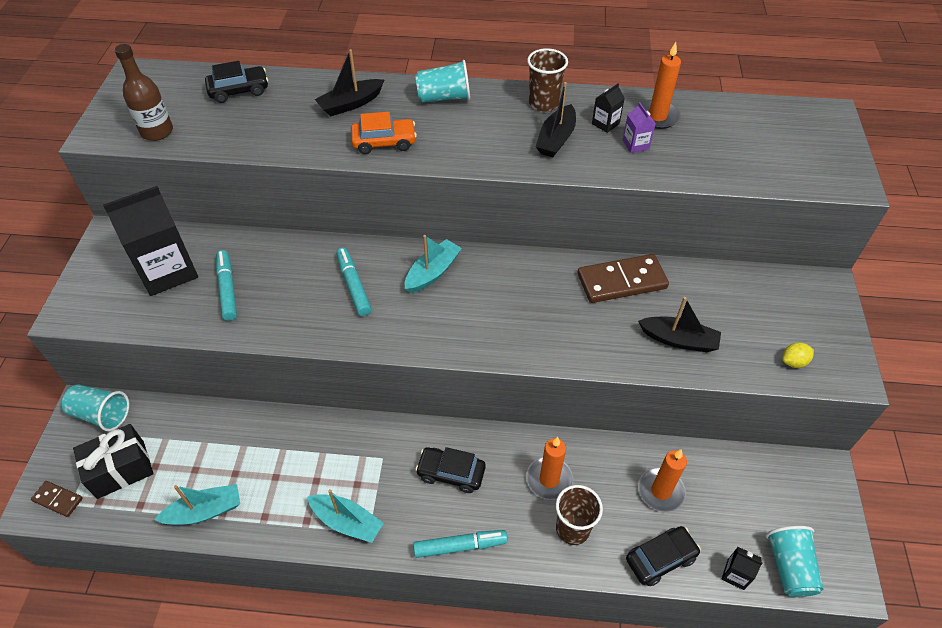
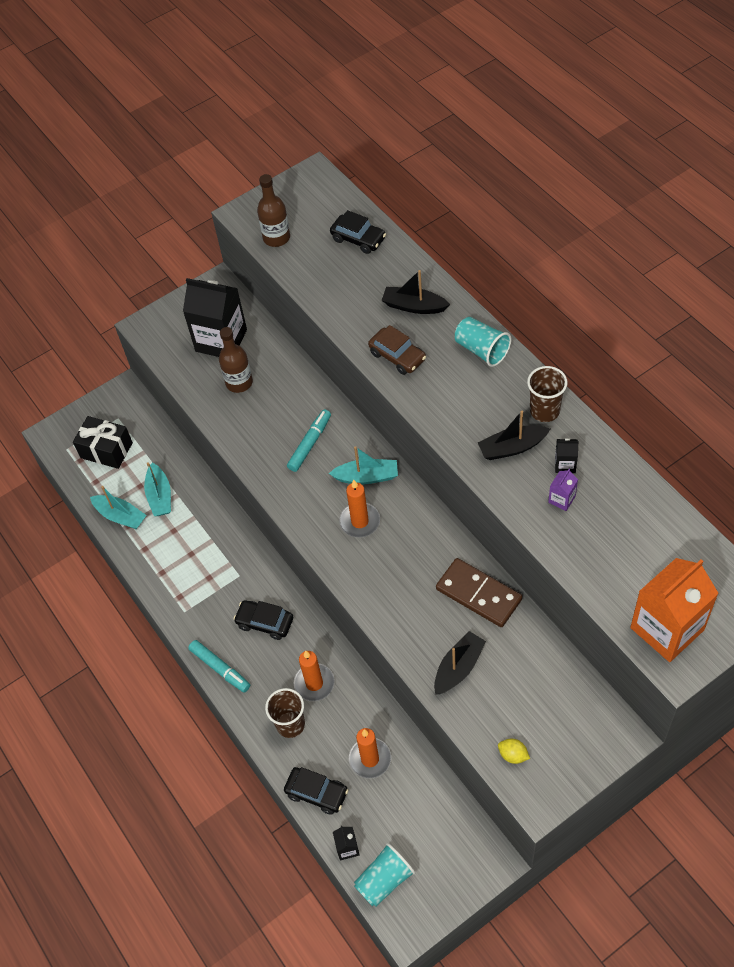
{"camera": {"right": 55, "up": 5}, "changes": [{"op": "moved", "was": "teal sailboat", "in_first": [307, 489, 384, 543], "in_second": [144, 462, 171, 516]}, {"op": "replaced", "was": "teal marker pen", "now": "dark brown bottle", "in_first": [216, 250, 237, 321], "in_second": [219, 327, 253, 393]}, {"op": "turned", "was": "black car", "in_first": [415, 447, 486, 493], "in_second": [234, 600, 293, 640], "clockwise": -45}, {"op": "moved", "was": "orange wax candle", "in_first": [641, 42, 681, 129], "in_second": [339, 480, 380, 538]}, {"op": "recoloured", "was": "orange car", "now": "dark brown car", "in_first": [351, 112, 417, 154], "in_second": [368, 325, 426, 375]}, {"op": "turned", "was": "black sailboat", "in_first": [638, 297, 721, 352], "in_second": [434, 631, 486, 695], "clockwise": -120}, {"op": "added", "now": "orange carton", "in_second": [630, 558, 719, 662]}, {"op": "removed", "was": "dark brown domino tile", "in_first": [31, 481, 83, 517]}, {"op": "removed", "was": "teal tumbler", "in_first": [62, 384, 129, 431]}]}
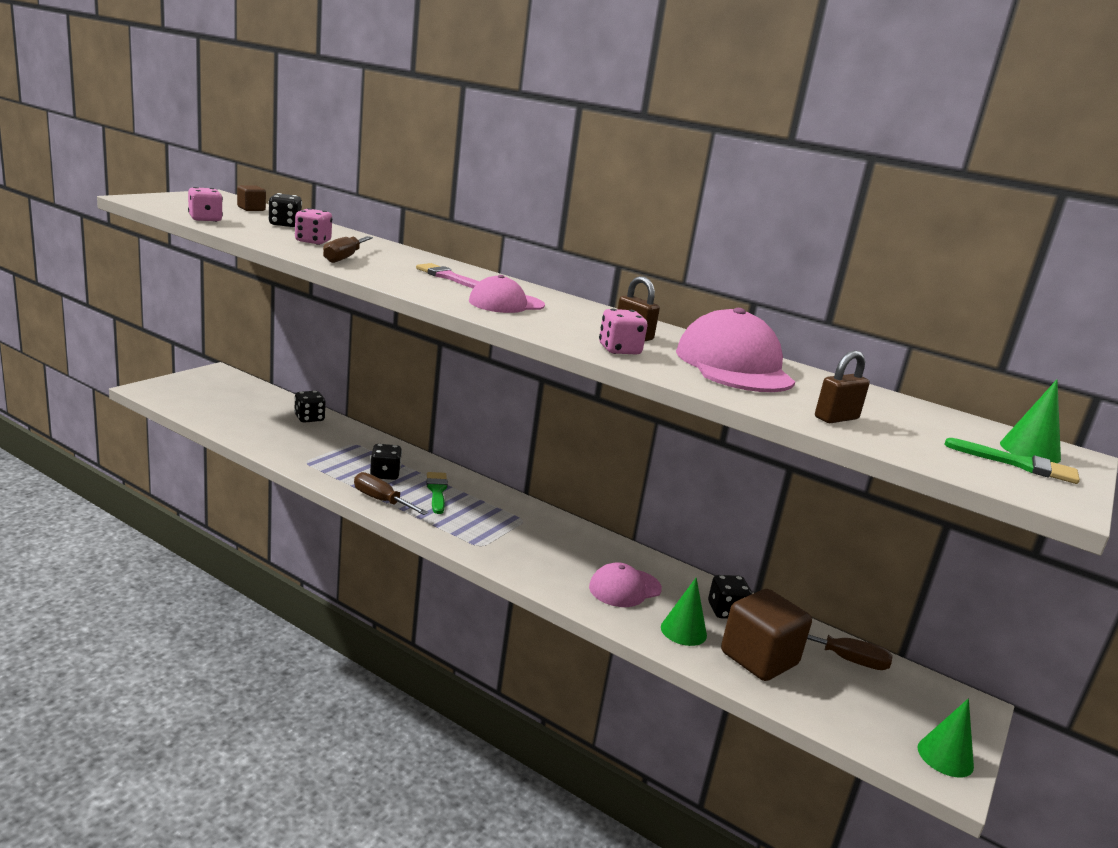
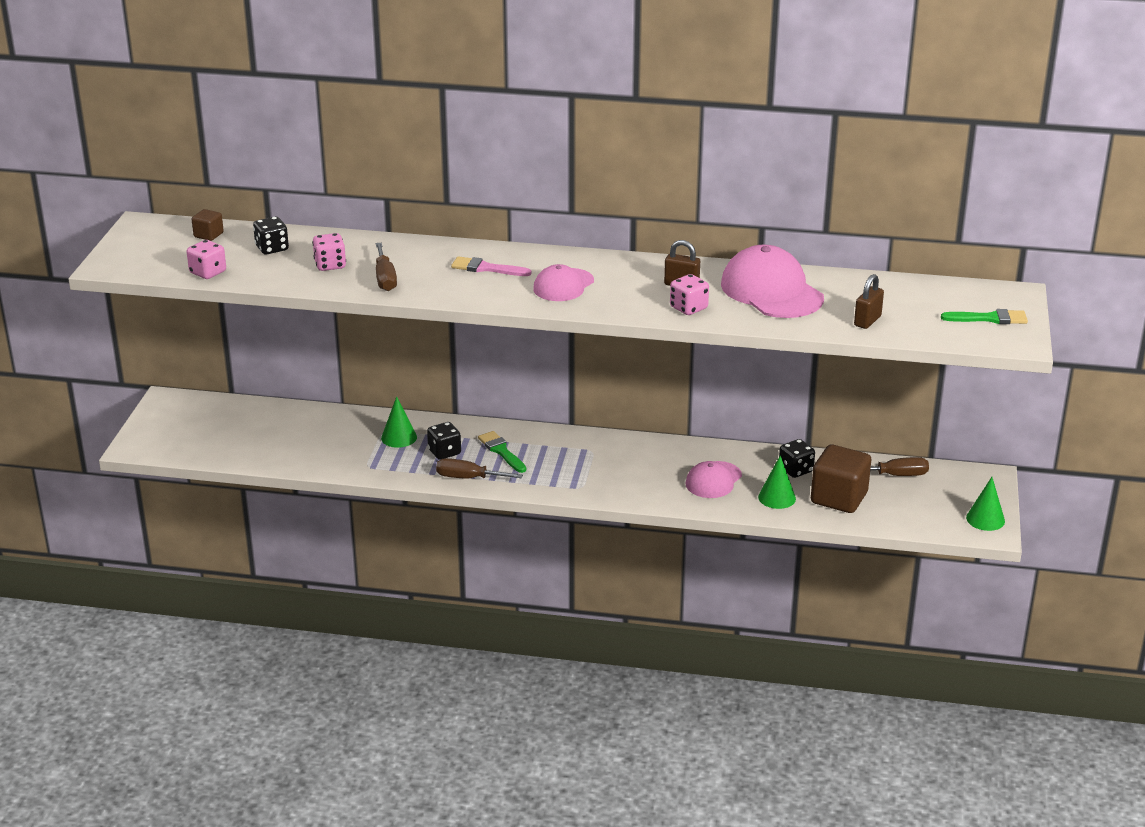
{"camera": {"right": -20, "up": 10}, "changes": [{"op": "moved", "was": "leaf-green cone shape", "in_first": [1000, 379, 1061, 463], "in_second": [381, 396, 417, 448]}, {"op": "removed", "was": "black dice", "in_first": [294, 391, 325, 423]}]}
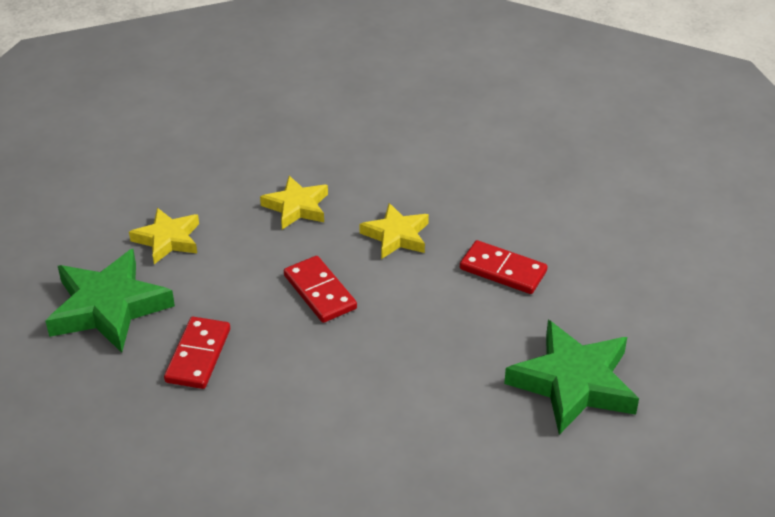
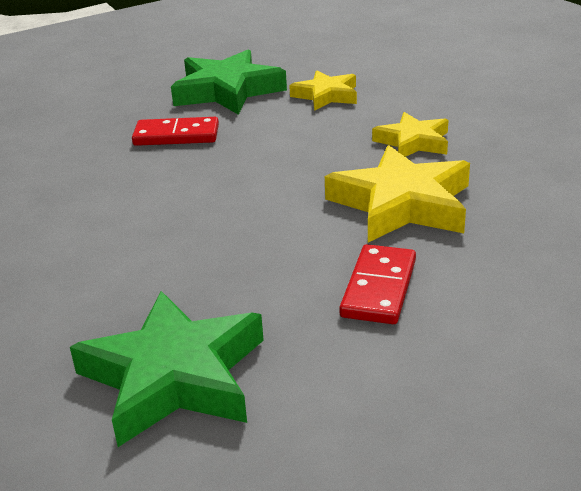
{"camera": {"right": 80, "up": -10}, "changes": [{"op": "resized", "was": "yellow star", "in_first": [359, 203, 429, 259], "in_second": [325, 145, 470, 243], "ratio": 1.67}, {"op": "removed", "was": "red domino tile", "in_first": [284, 256, 357, 323]}]}
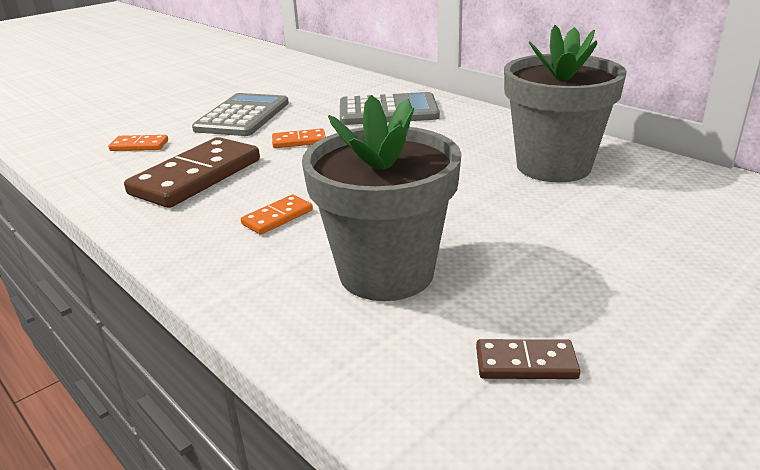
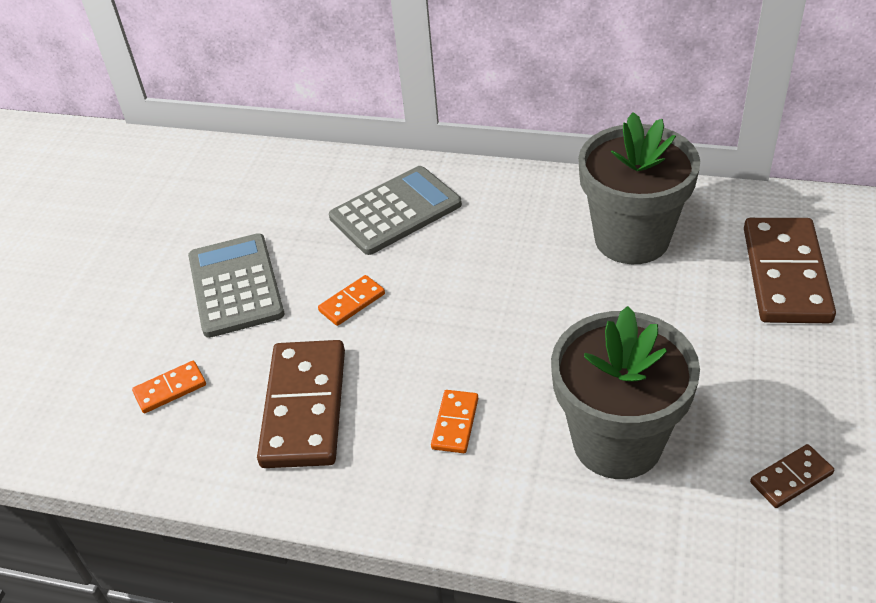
{"camera": {"right": -30, "up": 15}, "changes": [{"op": "added", "now": "dark brown domino tile", "in_second": [744, 218, 836, 323]}]}
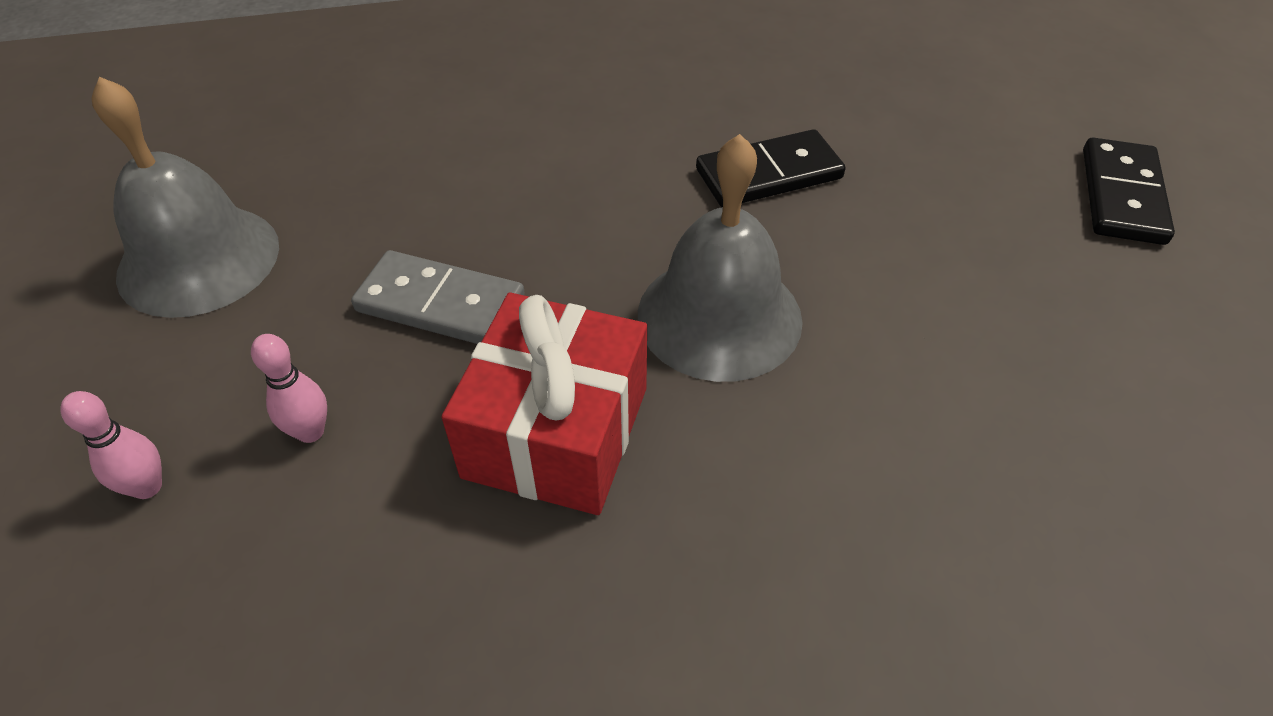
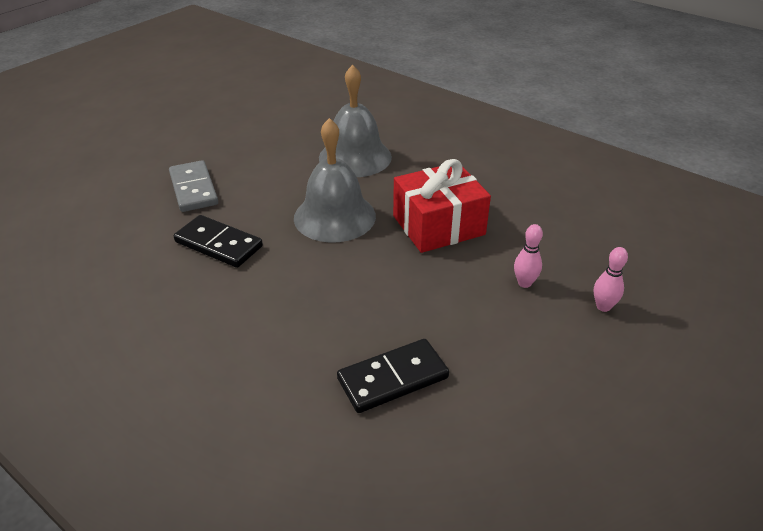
{"camera": {"right": -130, "up": -10}, "changes": [{"op": "moved", "was": "gray domino tile", "in_first": [351, 250, 525, 344], "in_second": [169, 160, 218, 212]}, {"op": "moved", "was": "gray school bell", "in_first": [91, 77, 279, 318], "in_second": [319, 65, 392, 177]}, {"op": "moved", "was": "black domino tile", "in_first": [1083, 138, 1175, 245], "in_second": [337, 339, 449, 413]}]}
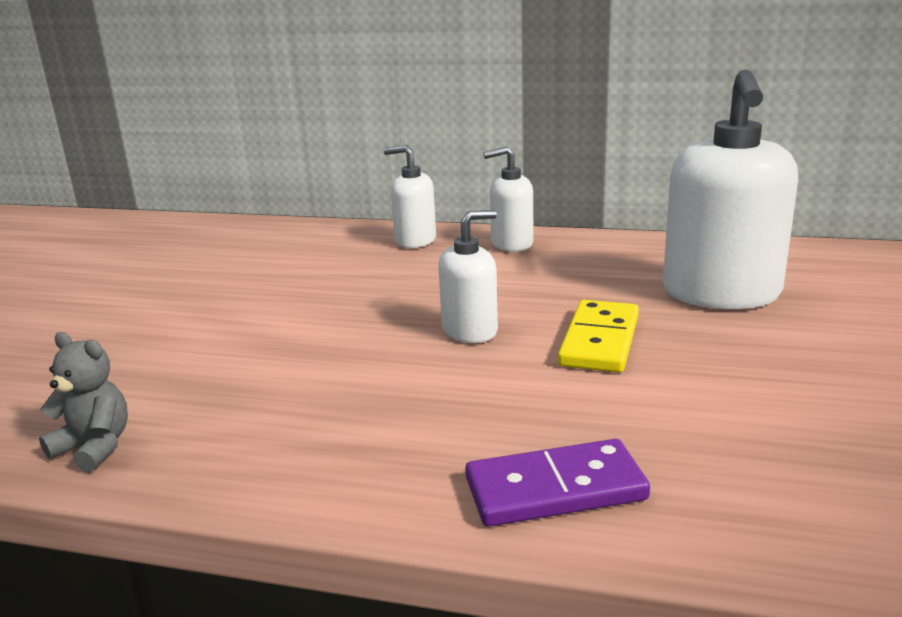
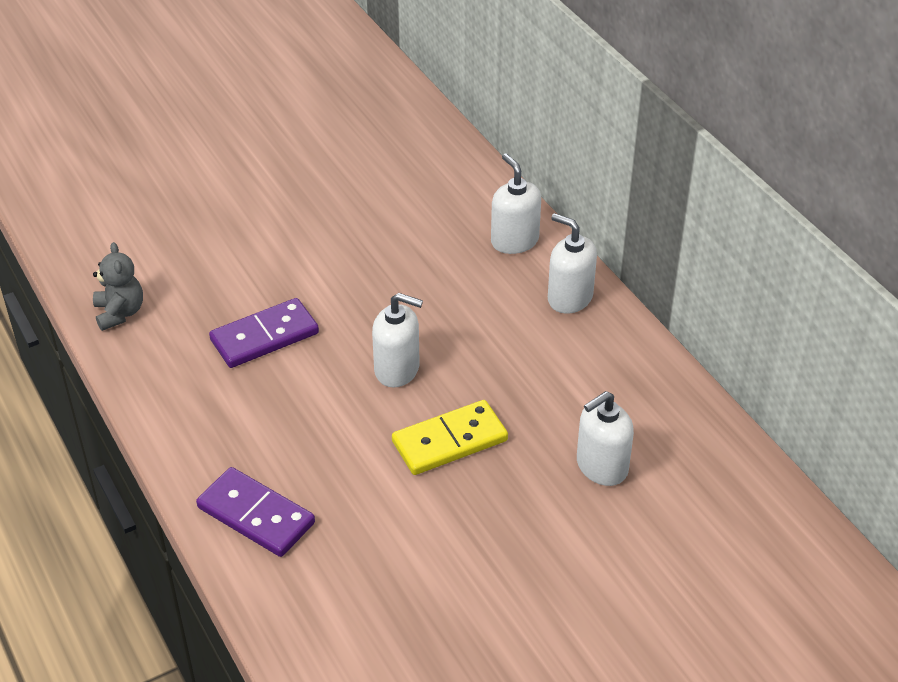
{"camera": {"right": 45, "up": 20}, "changes": [{"op": "added", "now": "violet domino tile", "in_second": [209, 298, 319, 368]}, {"op": "resized", "was": "snow-white pump bottle", "in_first": [663, 69, 798, 309], "in_second": [577, 391, 634, 486], "ratio": 0.54}]}
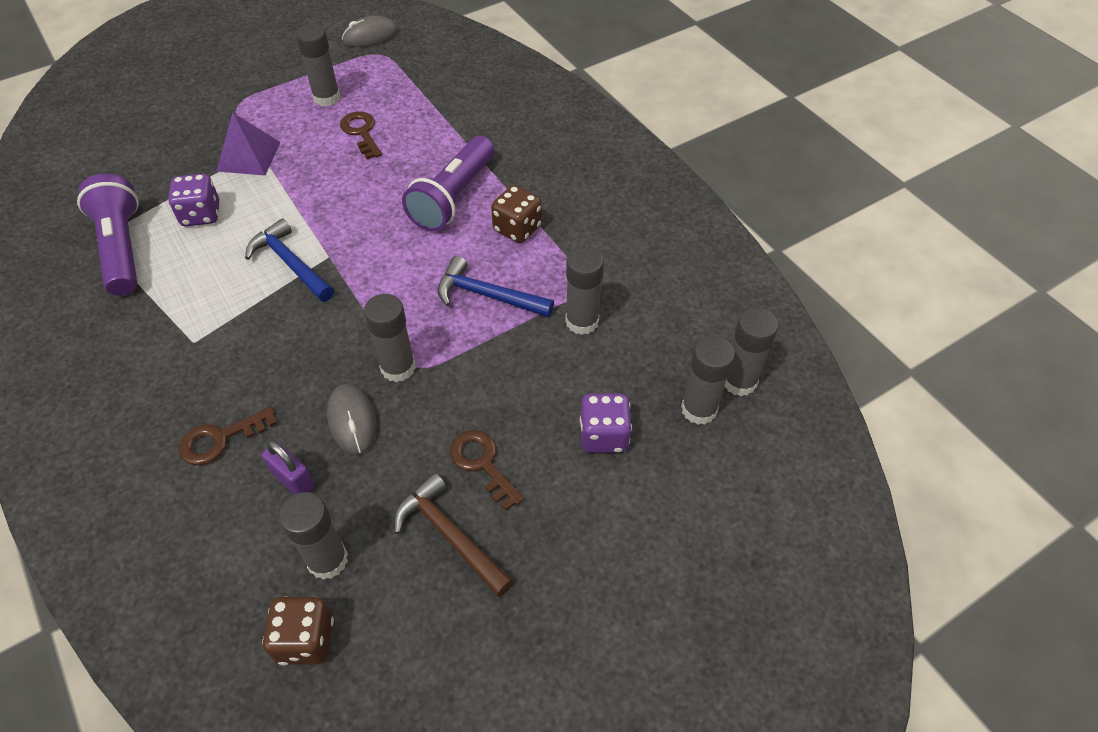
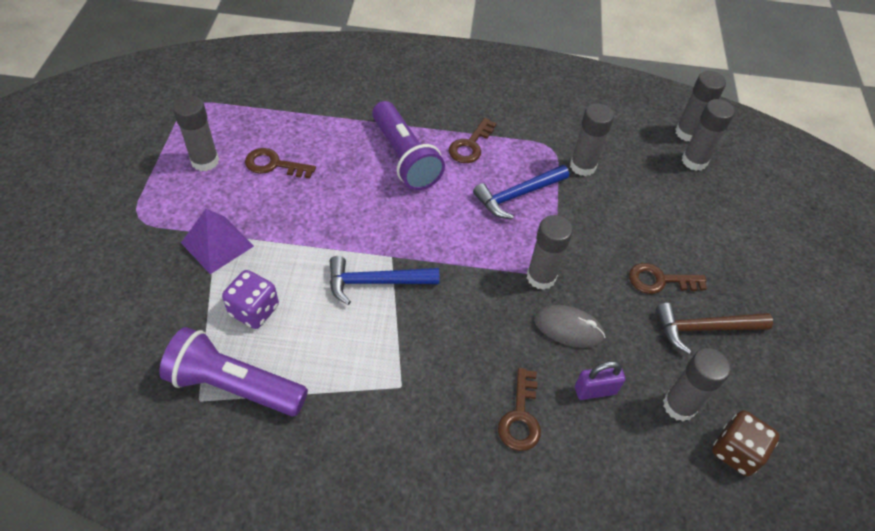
{"camera": {"right": -55, "up": 0}, "changes": [{"op": "replaced", "was": "dark brown dice", "now": "dark brown door key", "in_first": [491, 185, 542, 243], "in_second": [449, 118, 497, 163]}, {"op": "removed", "was": "gray computer mouse", "in_first": [342, 16, 398, 47]}, {"op": "removed", "was": "violet dice", "in_first": [580, 393, 632, 453]}]}
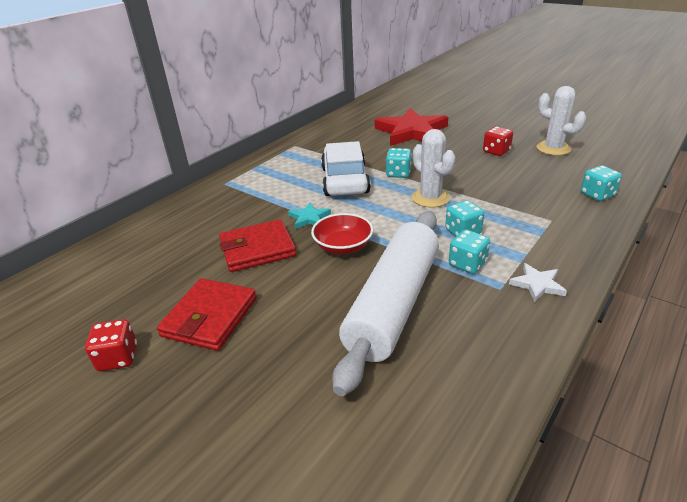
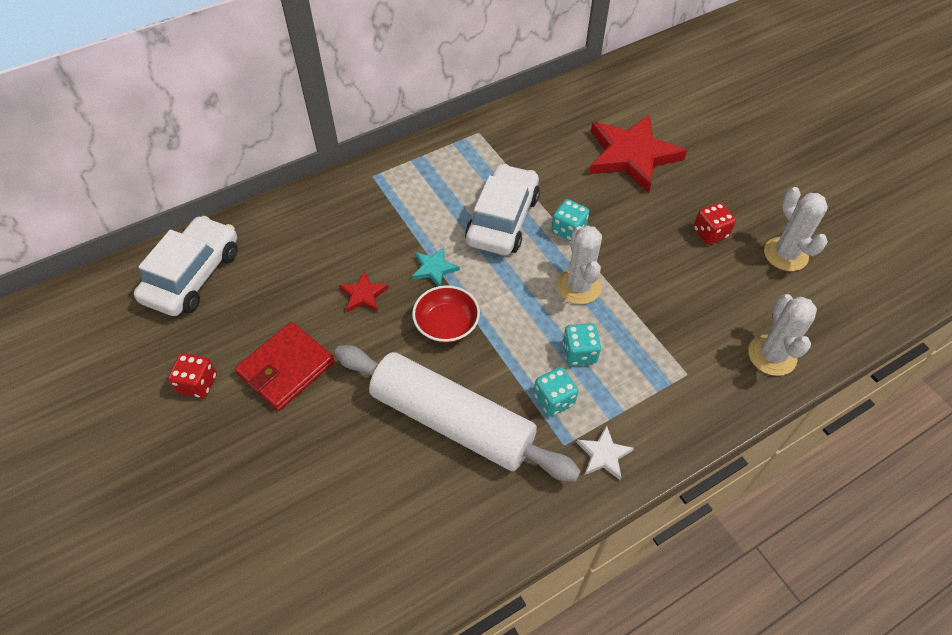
{"camera": {"right": 20, "up": 20}, "changes": [{"op": "added", "now": "snow-white car", "in_second": [134, 216, 238, 316]}, {"op": "turned", "was": "snow-white rolling pin", "in_first": [332, 211, 439, 396], "in_second": [335, 345, 581, 481], "clockwise": 75}, {"op": "replaced", "was": "red billfold", "now": "red star", "in_first": [219, 219, 296, 272], "in_second": [339, 271, 389, 312]}, {"op": "replaced", "was": "teal dice", "now": "snow-white saguaro cactus", "in_first": [581, 165, 622, 201], "in_second": [748, 294, 817, 376]}]}
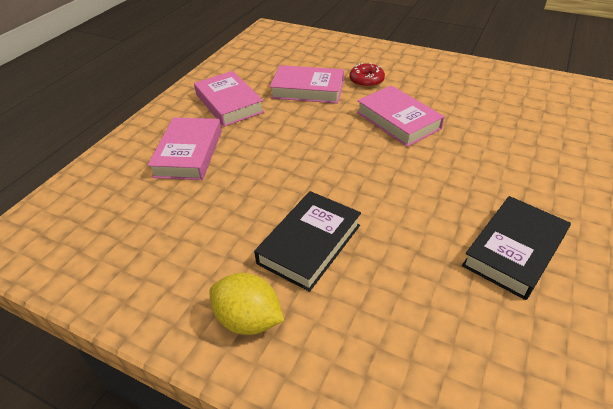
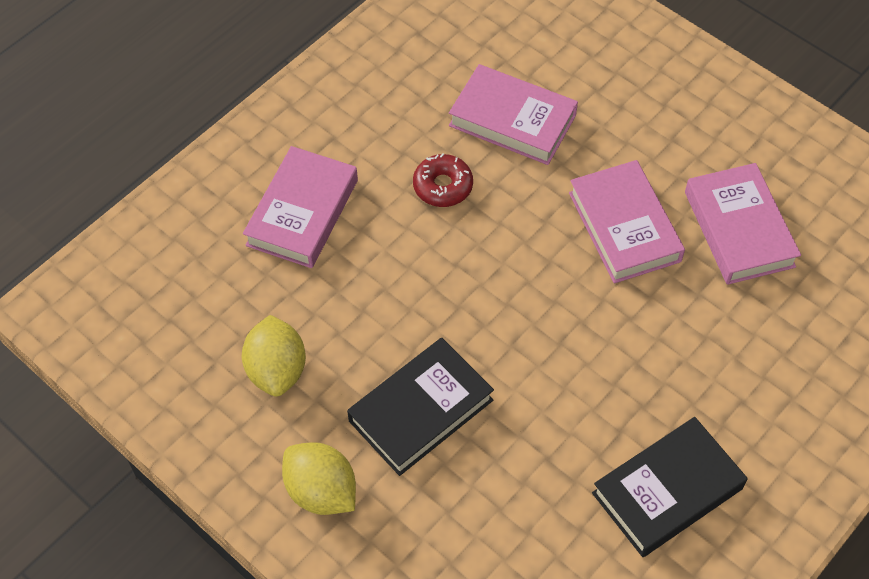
{"camera": {"right": 15, "up": 15}, "changes": [{"op": "added", "now": "yellow lemon", "in_second": [242, 315, 306, 396]}, {"op": "moved", "was": "red donut", "in_first": [349, 63, 385, 87], "in_second": [413, 153, 473, 207]}, {"op": "moved", "was": "pink book", "in_first": [194, 71, 264, 127], "in_second": [685, 163, 801, 285]}]}
